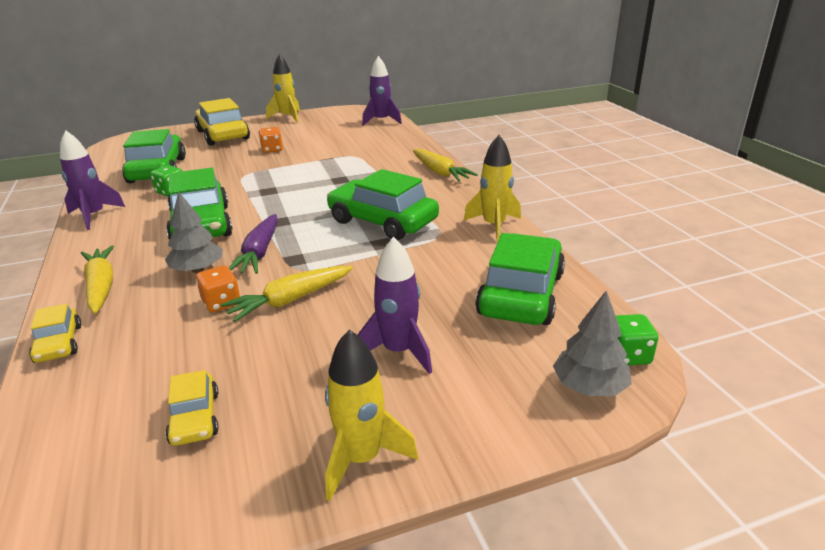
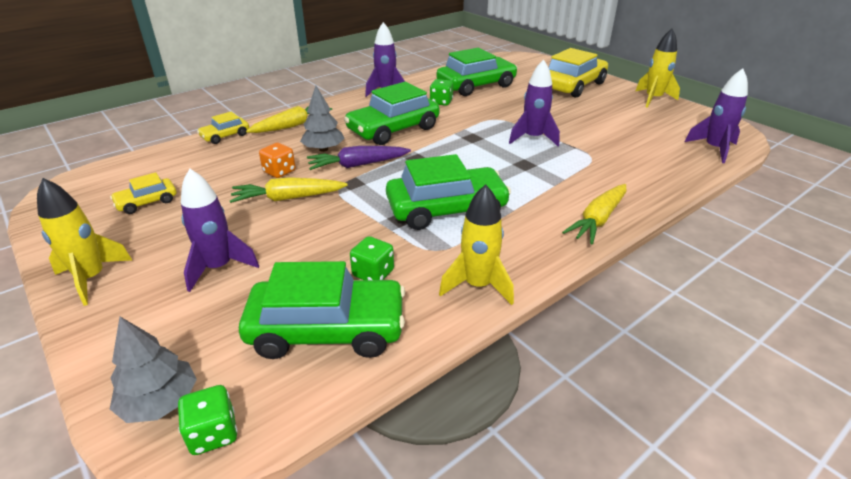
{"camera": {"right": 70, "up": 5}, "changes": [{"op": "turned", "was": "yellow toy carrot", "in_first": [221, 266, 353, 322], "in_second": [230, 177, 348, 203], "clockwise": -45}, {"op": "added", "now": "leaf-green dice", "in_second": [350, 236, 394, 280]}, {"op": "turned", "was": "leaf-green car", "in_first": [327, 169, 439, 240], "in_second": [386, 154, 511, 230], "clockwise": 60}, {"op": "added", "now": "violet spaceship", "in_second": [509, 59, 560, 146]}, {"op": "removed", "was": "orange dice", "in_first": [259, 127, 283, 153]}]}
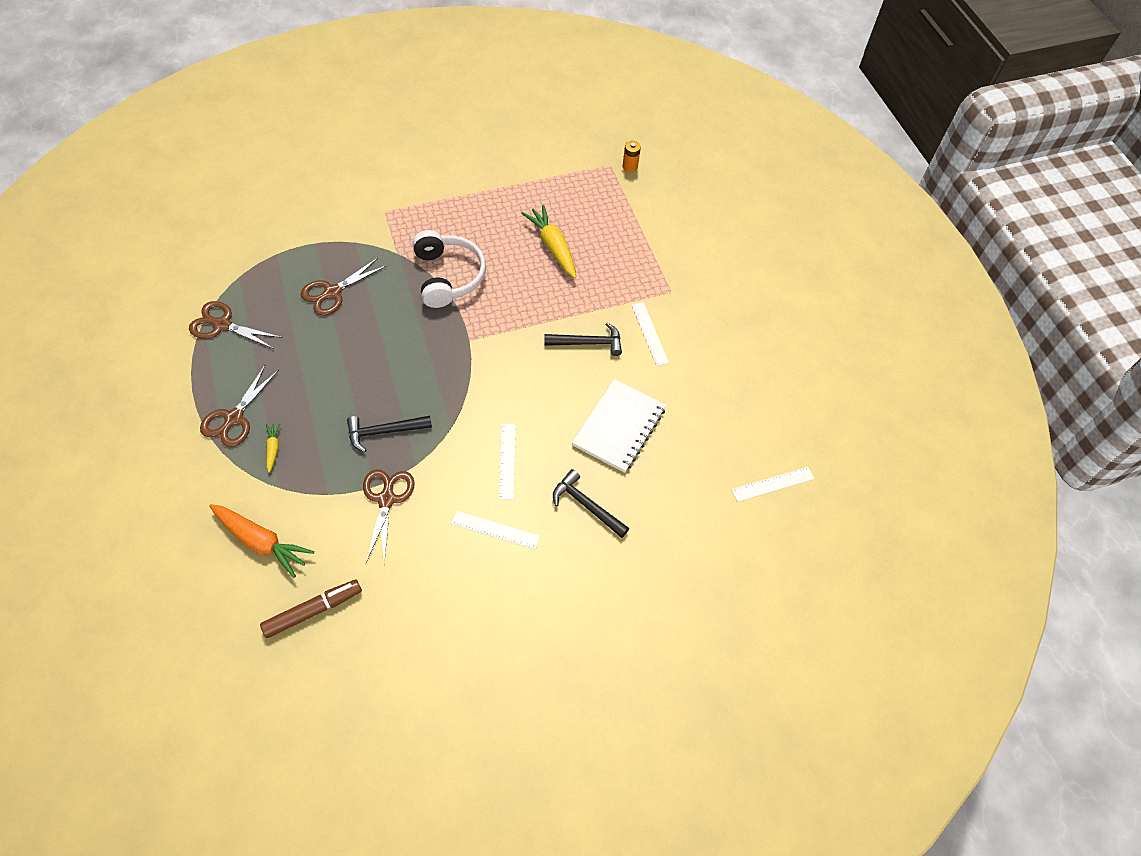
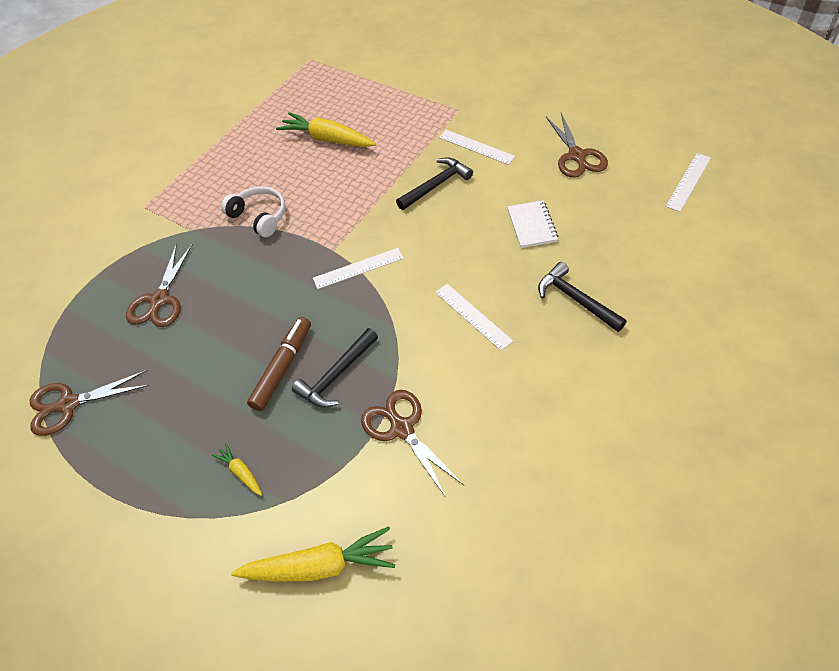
{"camera": {"right": -30, "up": -5}, "changes": [{"op": "resized", "was": "snow-white headphones", "in_first": [413, 230, 486, 308], "in_second": [221, 186, 286, 237], "ratio": 0.66}, {"op": "recoloured", "was": "orange toy carrot", "now": "yellow toy carrot", "in_first": [209, 504, 314, 578], "in_second": [231, 526, 395, 582]}, {"op": "moved", "was": "dark brown marker pen", "in_first": [260, 580, 362, 638], "in_second": [247, 317, 311, 411]}, {"op": "moved", "was": "snow-white measuring stick", "in_first": [451, 511, 540, 549], "in_second": [313, 248, 404, 289]}, {"op": "resized", "was": "snow-white exercise book", "in_first": [572, 379, 666, 473], "in_second": [507, 200, 559, 248], "ratio": 0.58}, {"op": "turned", "was": "black claw hammer", "in_first": [553, 469, 629, 538], "in_second": [538, 262, 627, 332], "clockwise": 45}, {"op": "moved", "was": "dark brown scissors", "in_first": [200, 365, 279, 447], "in_second": [546, 113, 608, 178]}, {"op": "removed", "was": "orange AA battery", "in_first": [623, 141, 641, 172]}]}
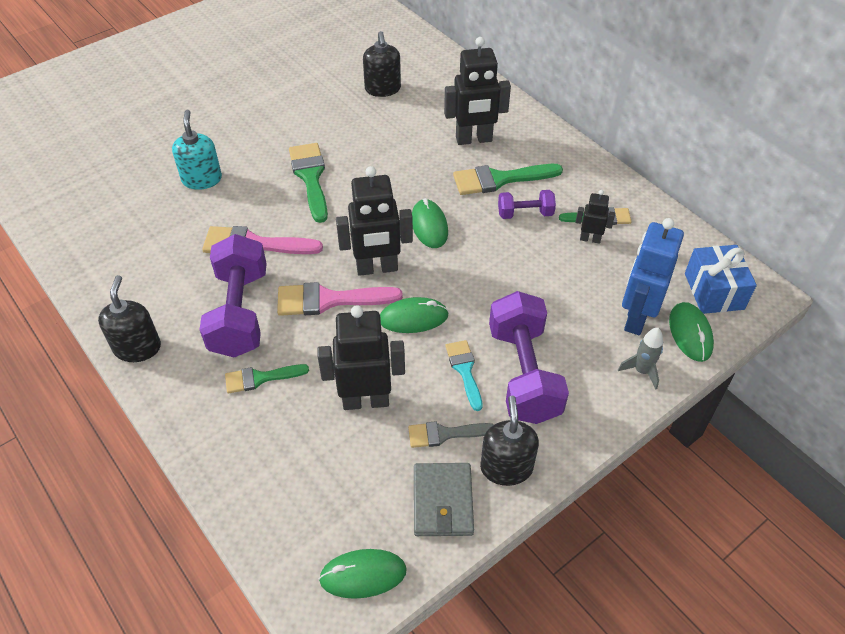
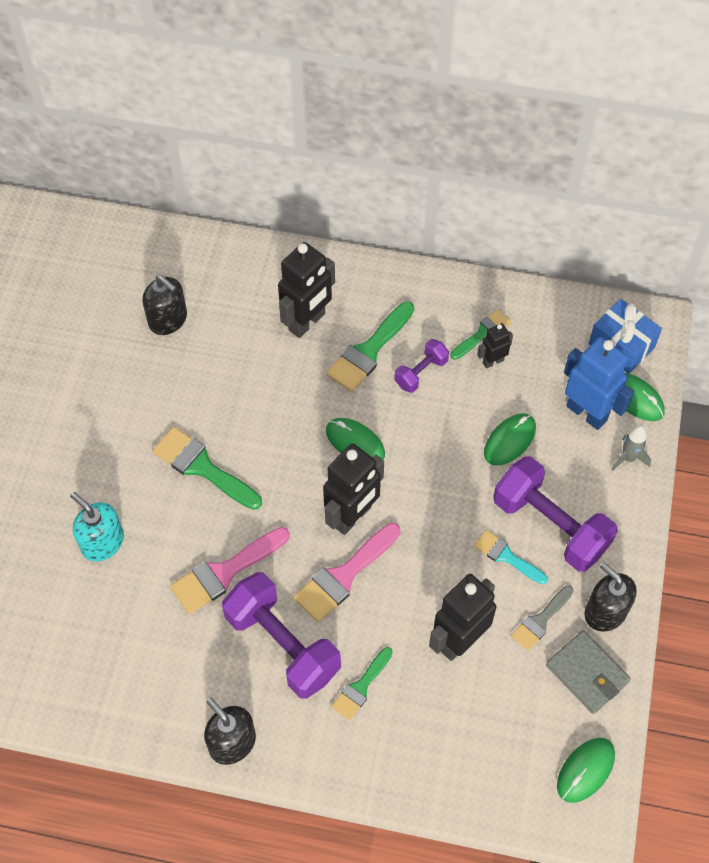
{"camera": {"right": -40, "up": 10}, "changes": [{"op": "moved", "was": "leaf-green computer mouse", "in_first": [380, 297, 449, 333], "in_second": [484, 413, 536, 466]}, {"op": "turned", "was": "royal blue toy robot", "in_first": [622, 218, 684, 335], "in_second": [564, 337, 634, 430], "clockwise": 150}]}
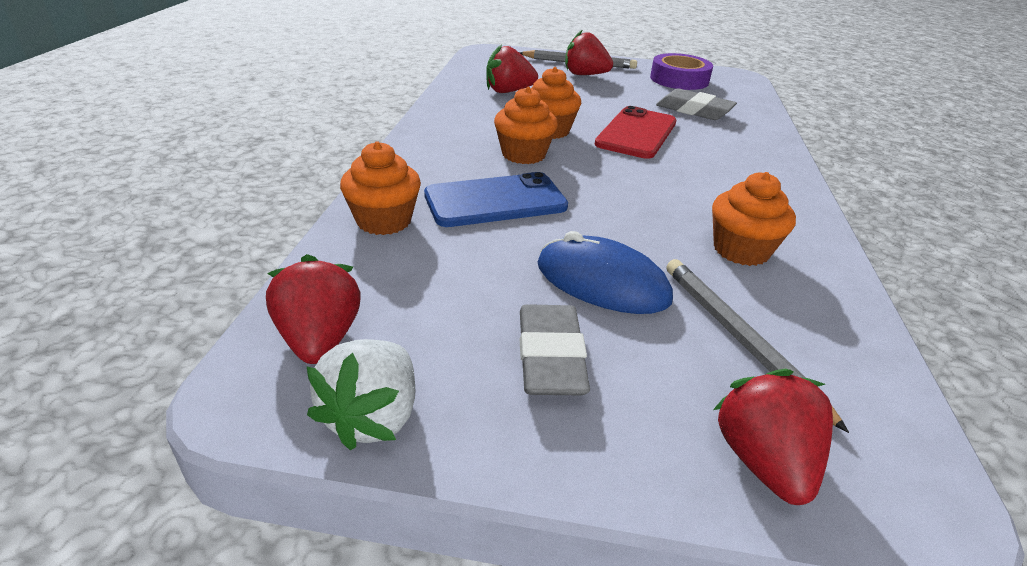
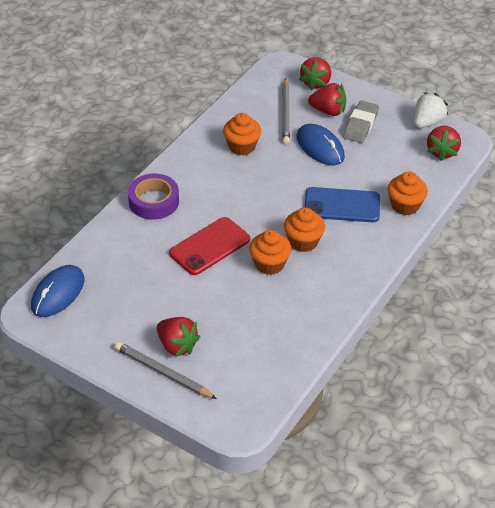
{"camera": {"right": -155, "up": 10}, "changes": [{"op": "added", "now": "royal blue computer mouse", "in_second": [31, 265, 84, 317]}, {"op": "moved", "was": "violet tape", "in_first": [650, 53, 713, 90], "in_second": [128, 174, 179, 220]}, {"op": "moved", "was": "red berry", "in_first": [486, 44, 538, 93], "in_second": [308, 83, 346, 116]}, {"op": "removed", "was": "gray eraser", "in_first": [656, 88, 737, 120]}]}
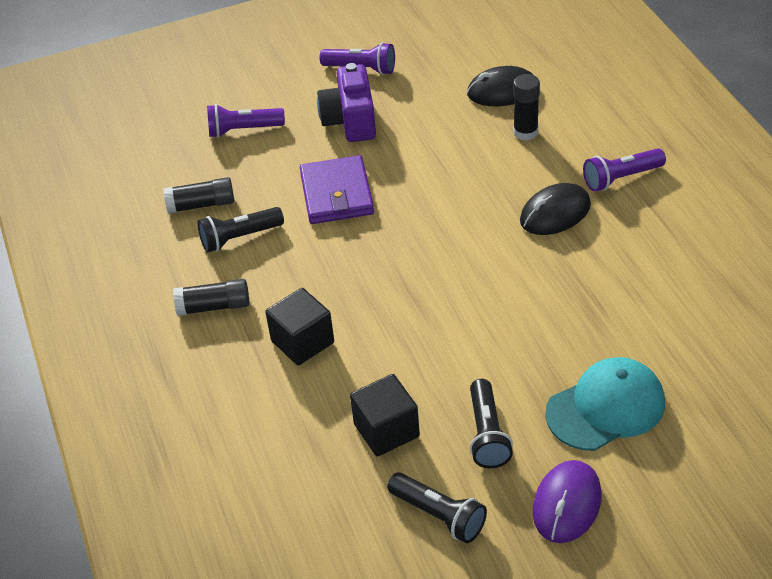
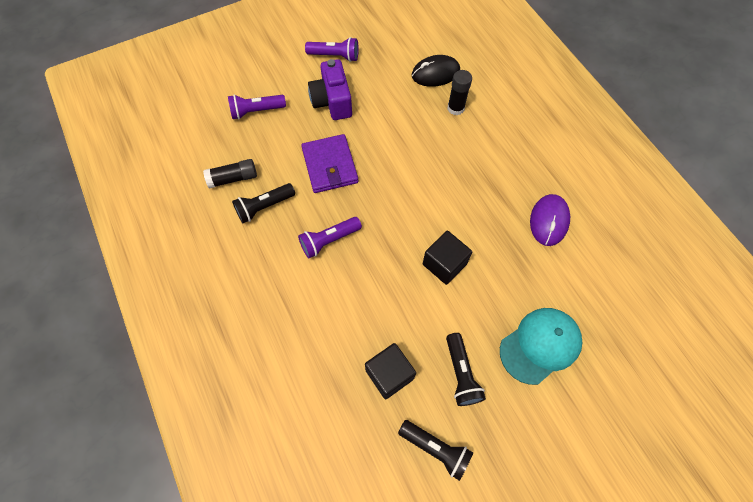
{"camera": {"right": -10, "up": 20}, "changes": [{"op": "moved", "was": "violet flashlight", "in_first": [583, 148, 666, 192], "in_second": [298, 217, 362, 258]}, {"op": "moved", "was": "black solid cube", "in_first": [265, 288, 334, 365], "in_second": [423, 231, 472, 285]}, {"op": "moved", "was": "violet computer mouse", "in_first": [533, 460, 602, 543], "in_second": [530, 194, 570, 246]}, {"op": "removed", "was": "black glue stick", "in_first": [173, 279, 249, 316]}, {"op": "removed", "was": "black computer mouse", "in_first": [520, 183, 591, 235]}]}
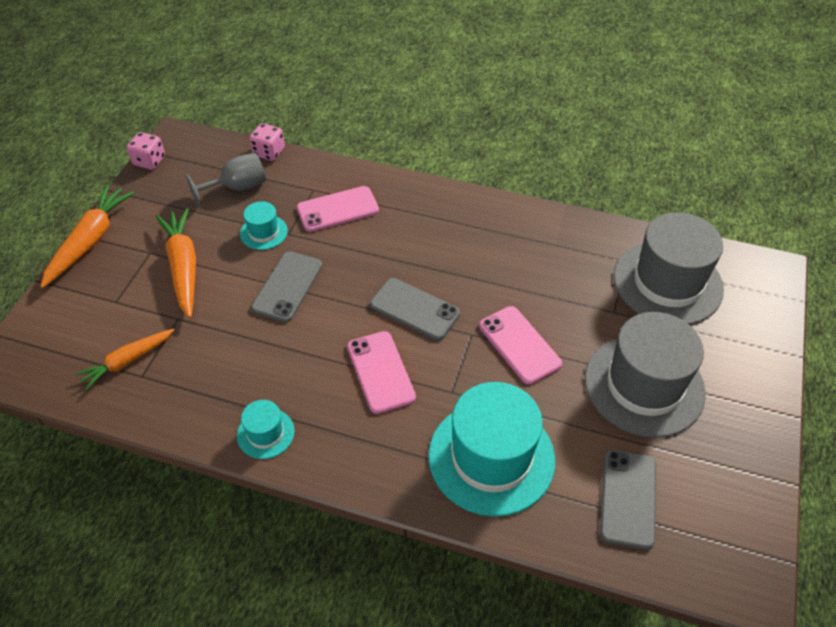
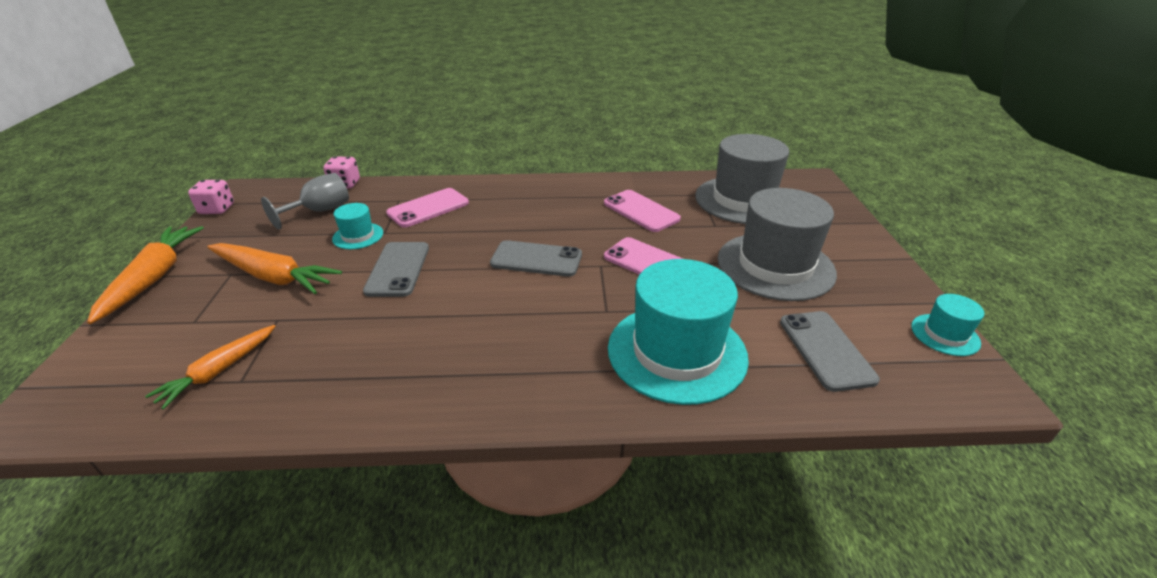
{"camera": {"right": -20, "up": -15}, "changes": [{"op": "turned", "was": "orange toy carrot", "in_first": [156, 208, 196, 318], "in_second": [207, 243, 342, 294], "clockwise": 150}, {"op": "moved", "was": "pink smartphone", "in_first": [347, 331, 416, 414], "in_second": [604, 190, 681, 232]}, {"op": "moved", "was": "teal hat", "in_first": [237, 400, 295, 459], "in_second": [911, 294, 984, 356]}]}
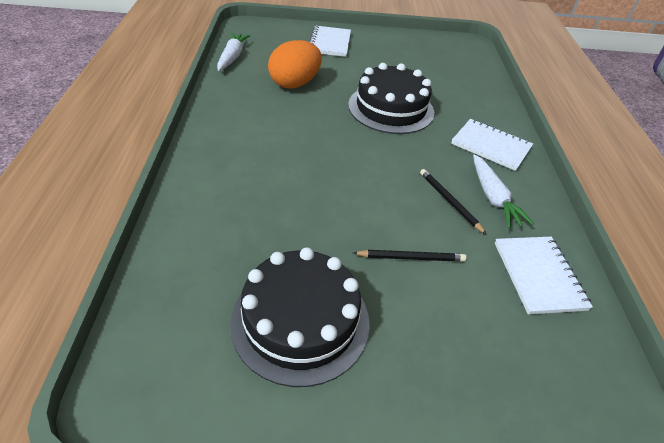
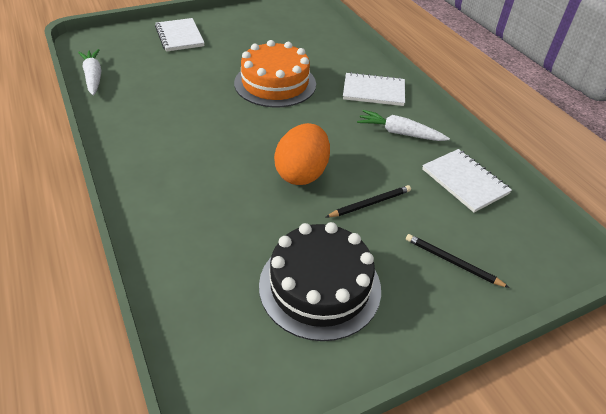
{"camera": {"right": -25, "up": 0}, "changes": [{"op": "recoloured", "was": "black layer cake", "now": "orange layer cake", "in_first": [348, 63, 434, 134], "in_second": [234, 40, 316, 107]}, {"op": "moved", "was": "orange egg shape", "in_first": [268, 40, 322, 89], "in_second": [274, 123, 330, 185]}, {"op": "turned", "was": "snow-white toy carrot", "in_first": [473, 154, 534, 228], "in_second": [357, 110, 450, 141], "clockwise": 150}, {"op": "moved", "was": "black pencil", "in_first": [420, 169, 487, 235], "in_second": [406, 234, 510, 288]}]}
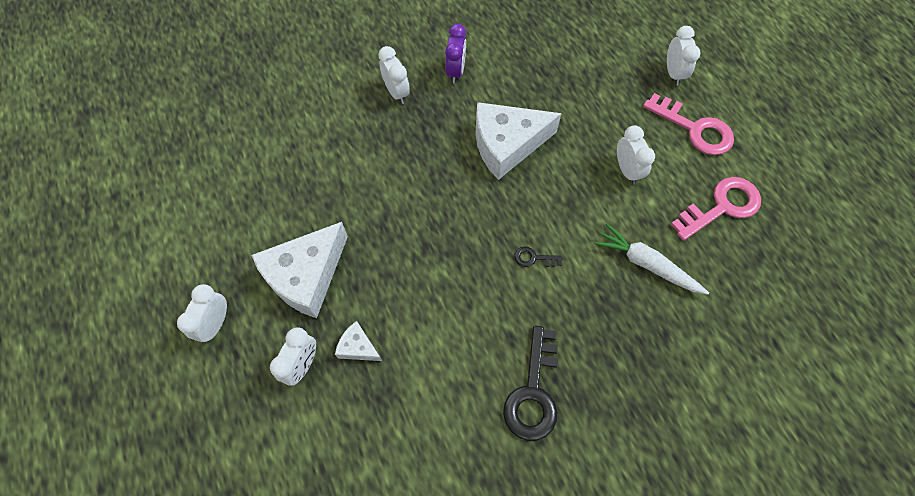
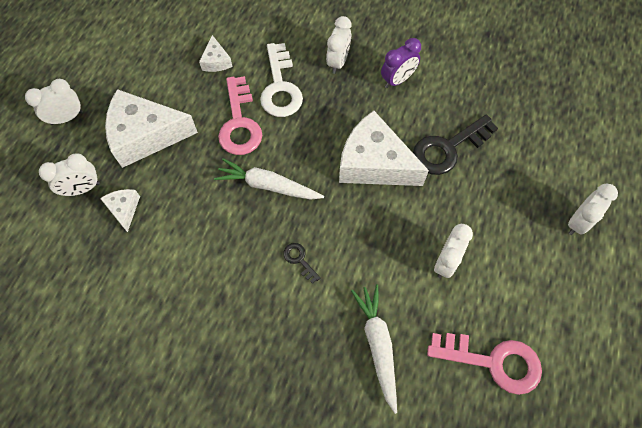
{"camera": {"right": 45, "up": 0}, "changes": [{"op": "added", "now": "snow-white cheese", "in_second": [199, 35, 233, 72]}, {"op": "added", "now": "snow-white toy carrot", "in_second": [214, 158, 324, 200]}, {"op": "moved", "was": "pink door key", "in_first": [643, 93, 734, 155], "in_second": [218, 76, 262, 155]}, {"op": "added", "now": "snow-white door key", "in_second": [260, 43, 303, 117]}, {"op": "moved", "was": "black door key", "in_first": [503, 326, 558, 441], "in_second": [413, 114, 498, 175]}]}
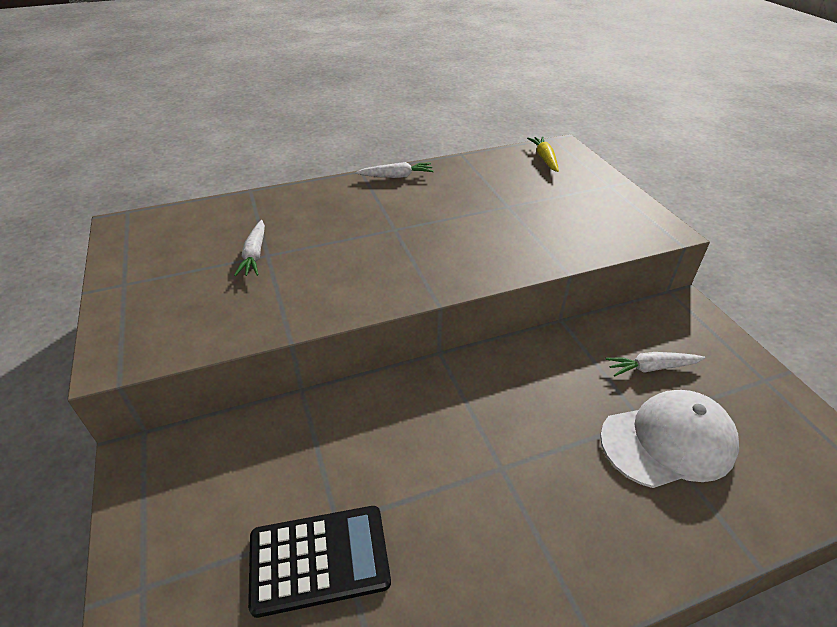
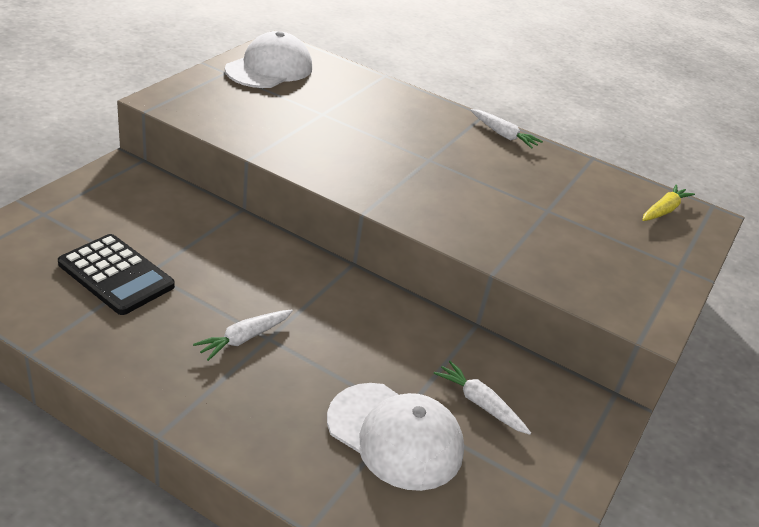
{"camera": {"right": 45, "up": -5}, "changes": [{"op": "moved", "was": "snow-white toy carrot", "in_first": [234, 220, 265, 276], "in_second": [193, 310, 293, 361]}, {"op": "added", "now": "snow-white peaked cap", "in_second": [225, 31, 312, 88]}]}
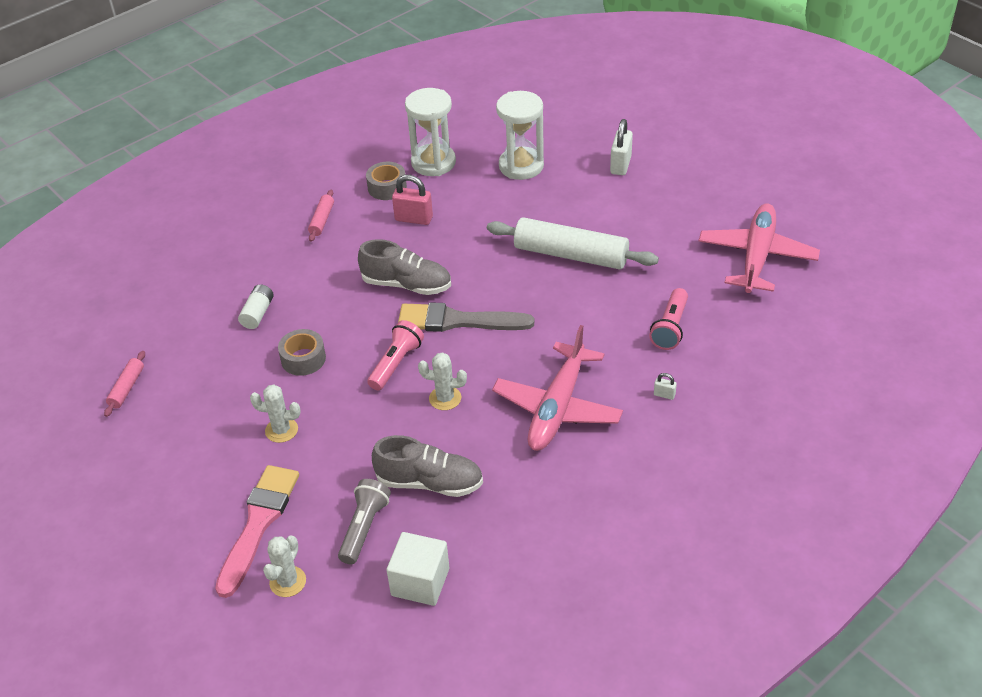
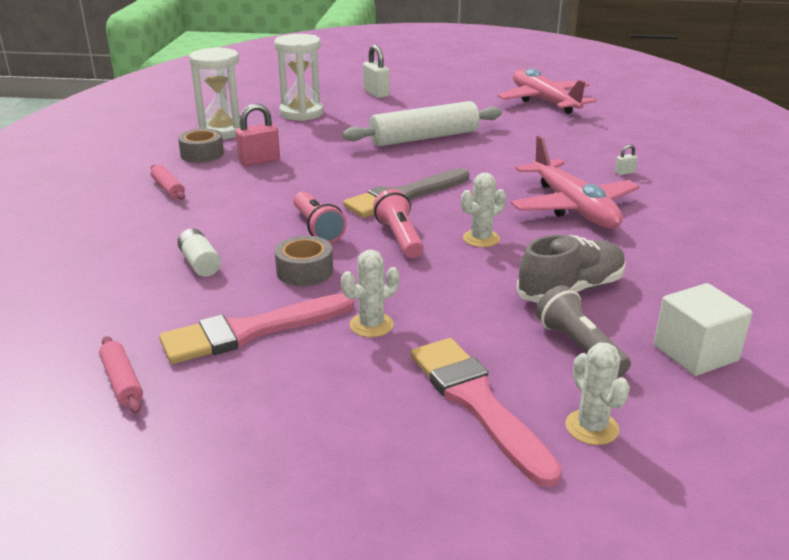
{"camera": {"right": -45, "up": -15}, "changes": [{"op": "added", "now": "pink paint brush", "in_second": [159, 293, 354, 364]}, {"op": "moved", "was": "pink flashlight", "in_first": [649, 288, 688, 350], "in_second": [294, 191, 347, 243]}, {"op": "removed", "was": "gray shoe", "in_first": [358, 239, 451, 295]}]}
